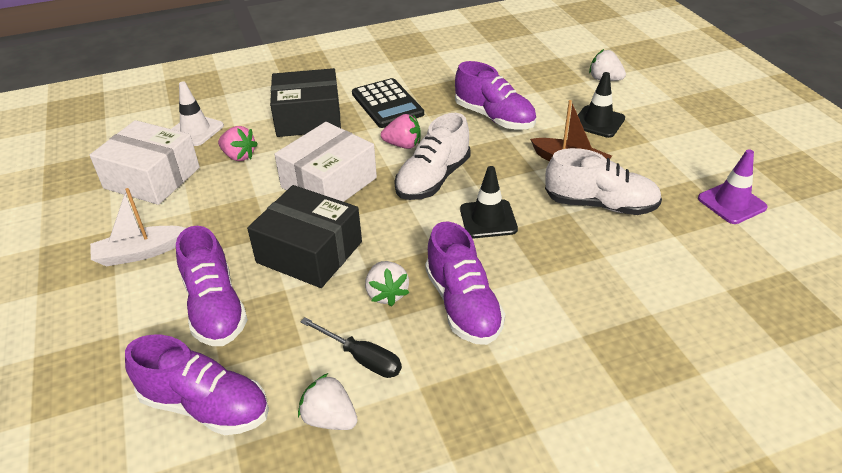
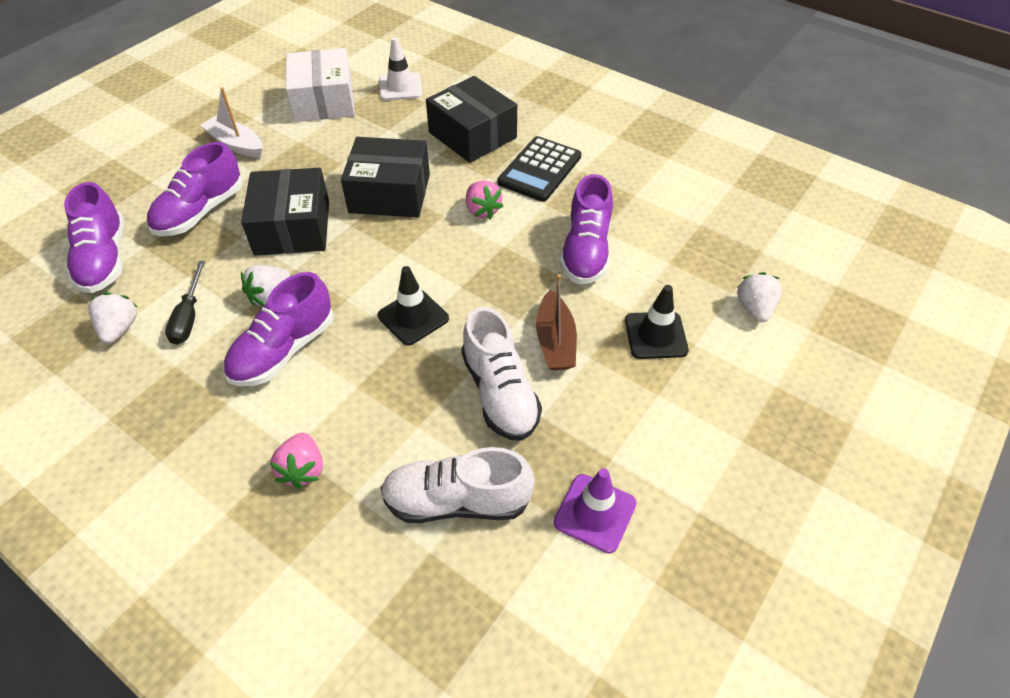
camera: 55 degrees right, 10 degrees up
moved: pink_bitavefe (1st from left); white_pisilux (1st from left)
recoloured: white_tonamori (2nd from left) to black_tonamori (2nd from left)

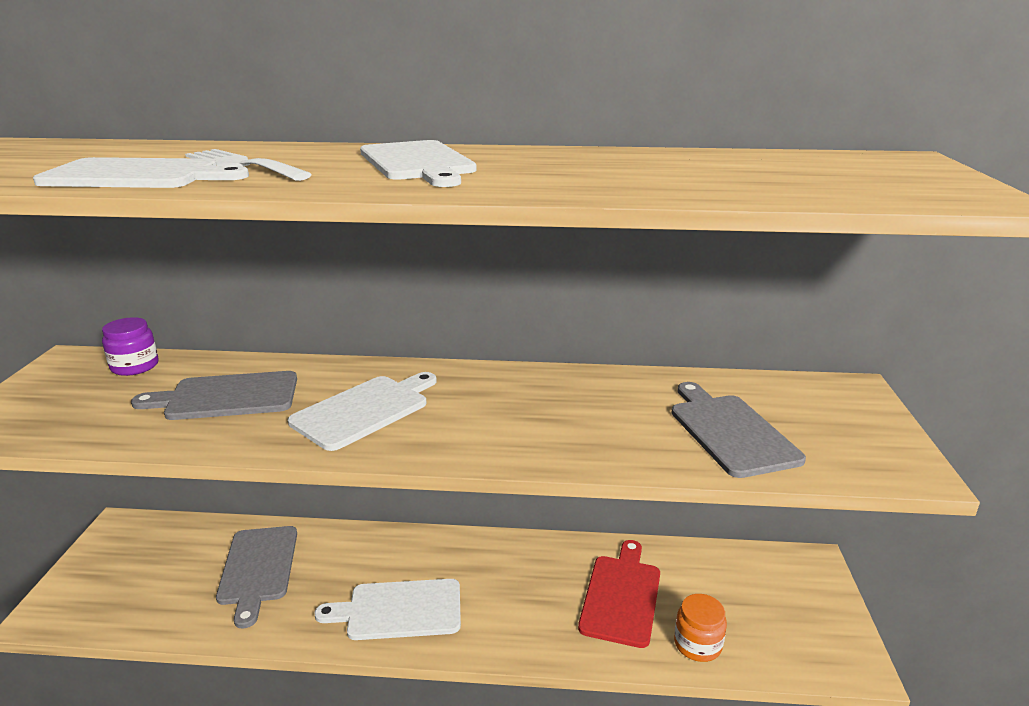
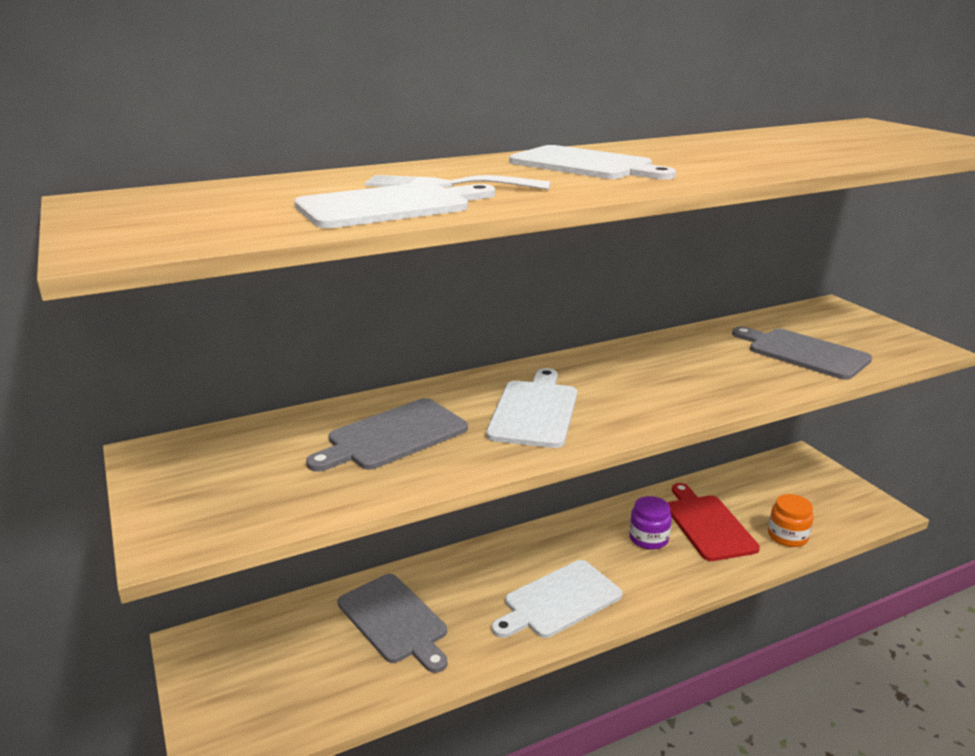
camera: 30 degrees left, 0 degrees up
moved: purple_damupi

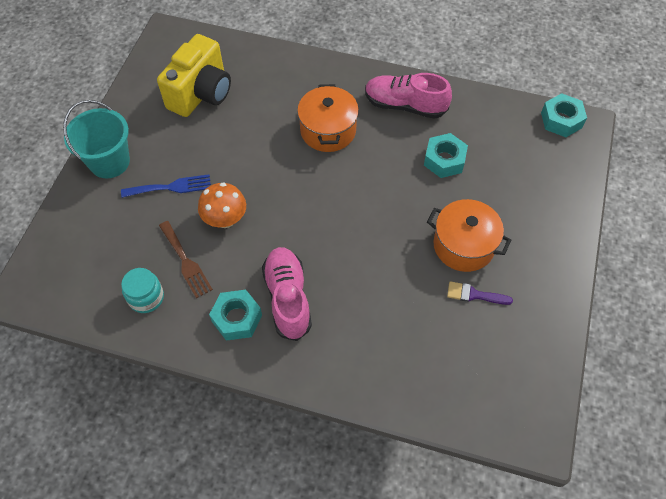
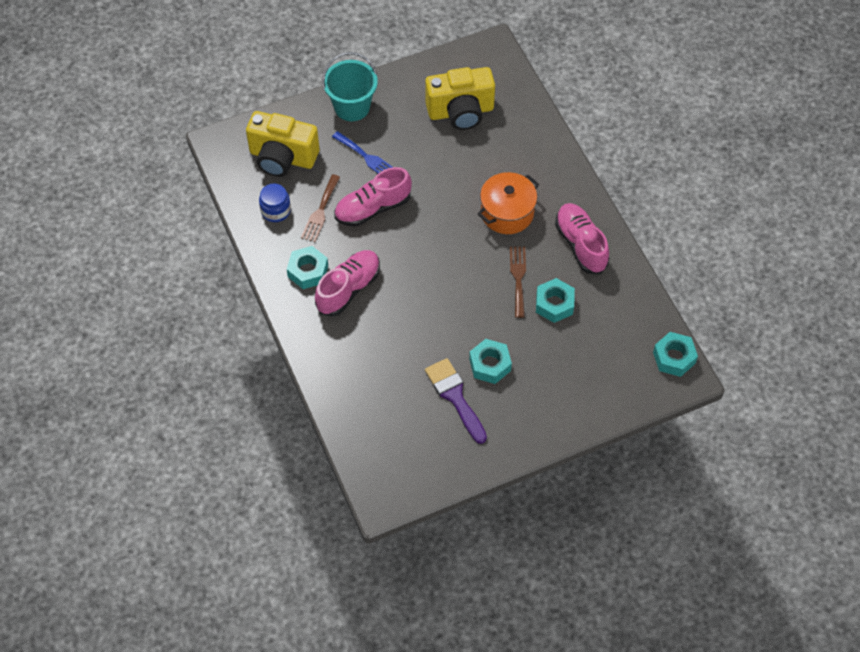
camera: 50 degrees right, 0 degrees up
added: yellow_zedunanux (1st from left); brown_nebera (2nd from left)
replaced: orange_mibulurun to pink_pisilux (2nd from left); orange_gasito (2nd from left) to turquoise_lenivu (2nd from left)
recoloured: turquoise_damupi to blue_damupi
resized: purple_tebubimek x1.71

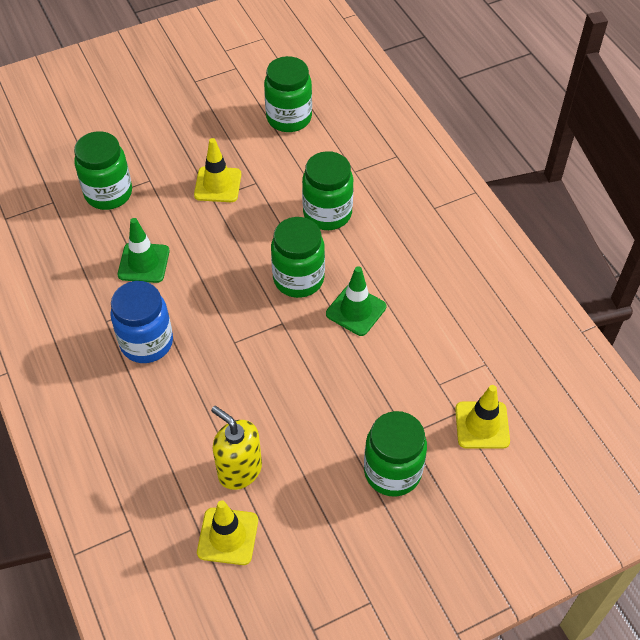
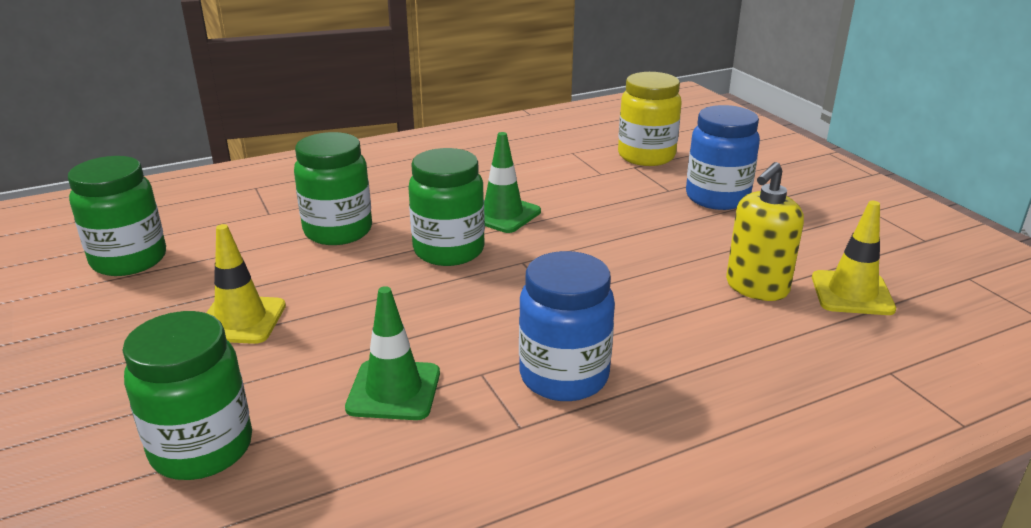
camera: 90 degrees left, 25 degrees down
replaced: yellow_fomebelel (3rd from left) to yellow_damupi
recoloured: green_damupi (5th from left) to blue_damupi (2nd from left)

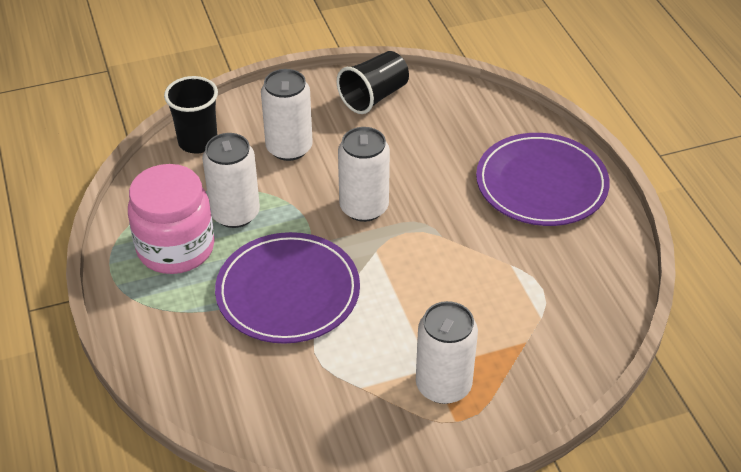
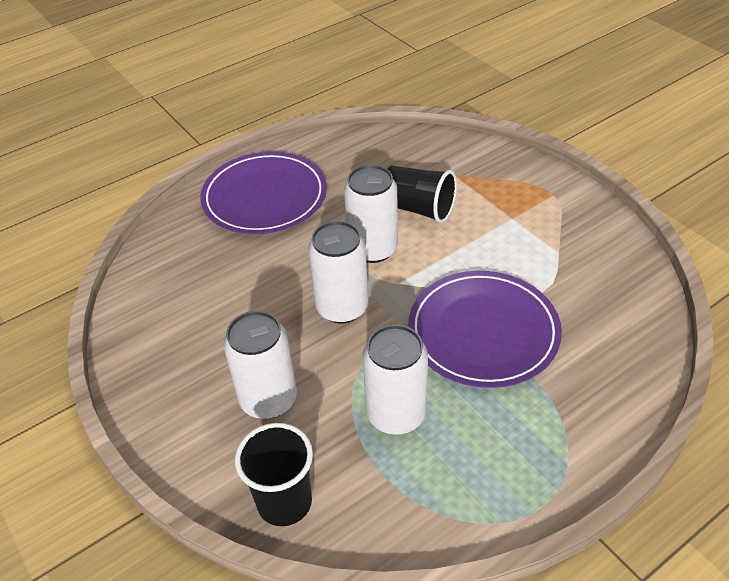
camera: 105 degrees left, 0 degrees up
removed: pink_damupi
moved: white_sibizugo (4th from left in the first image) to white_sibizugo (3rd from left); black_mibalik (2nd from left)

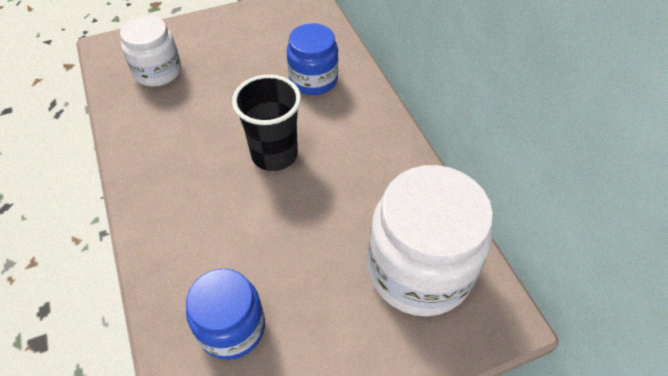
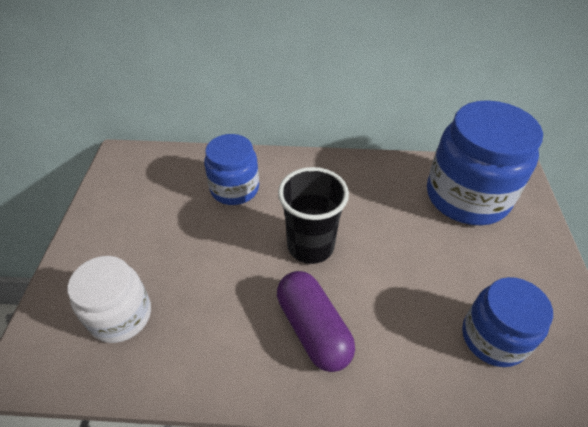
camera: 65 degrees left, 5 degrees down
added: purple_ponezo
recoloured: white_damupi (2nd from left) to blue_damupi (2nd from left)

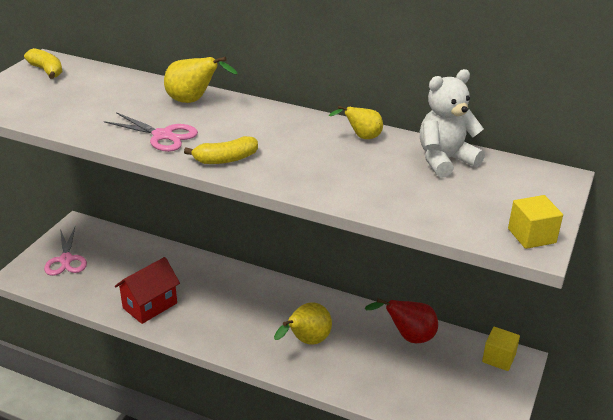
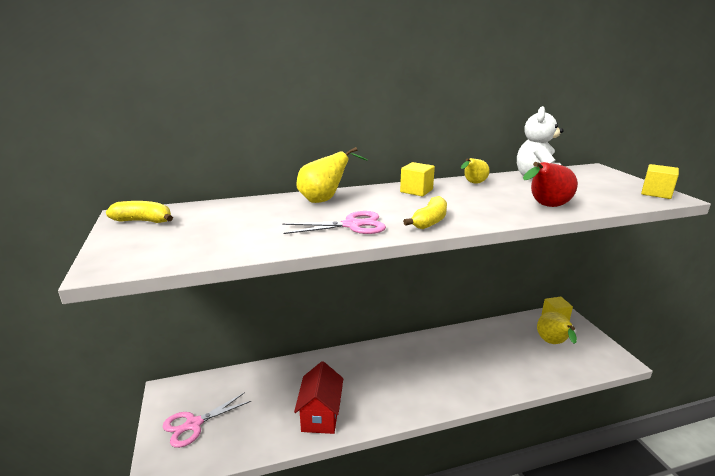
camera: 40 degrees left, 10 degrees down
added: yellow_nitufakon (1st from left)
moved: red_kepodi; yellow_kepodi (2nd from left in the first image) to yellow_kepodi (3rd from left)
turned: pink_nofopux (1st from left) 105 degrees clockwise

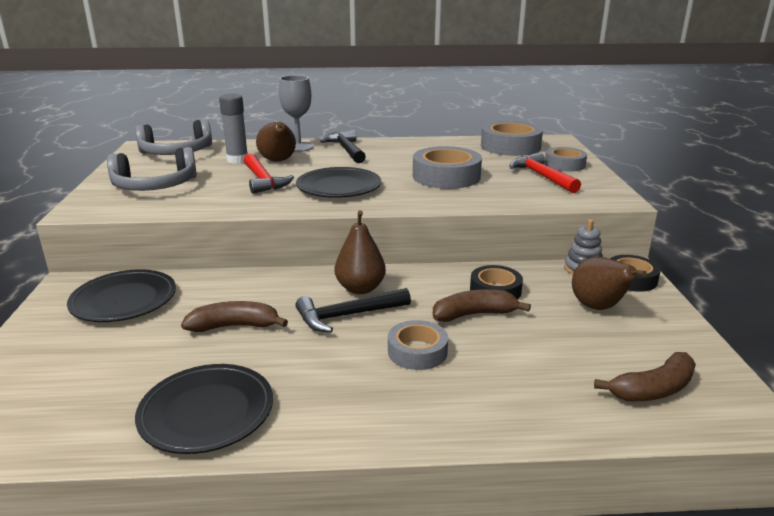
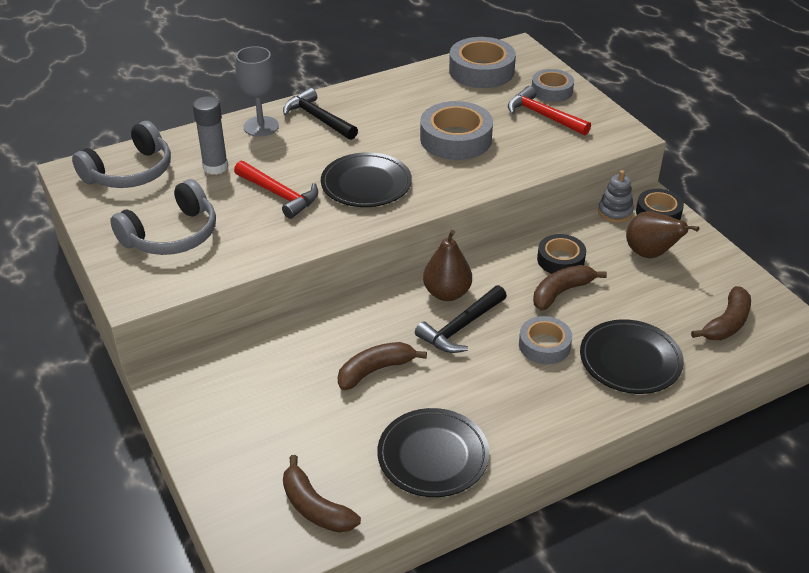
camera: 25 degrees left, 15 degrees up
removed: brown_kepodi (1st from left)
added: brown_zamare (1st from left)
moved: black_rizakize (1st from left in the first image) to black_rizakize (3rd from left)

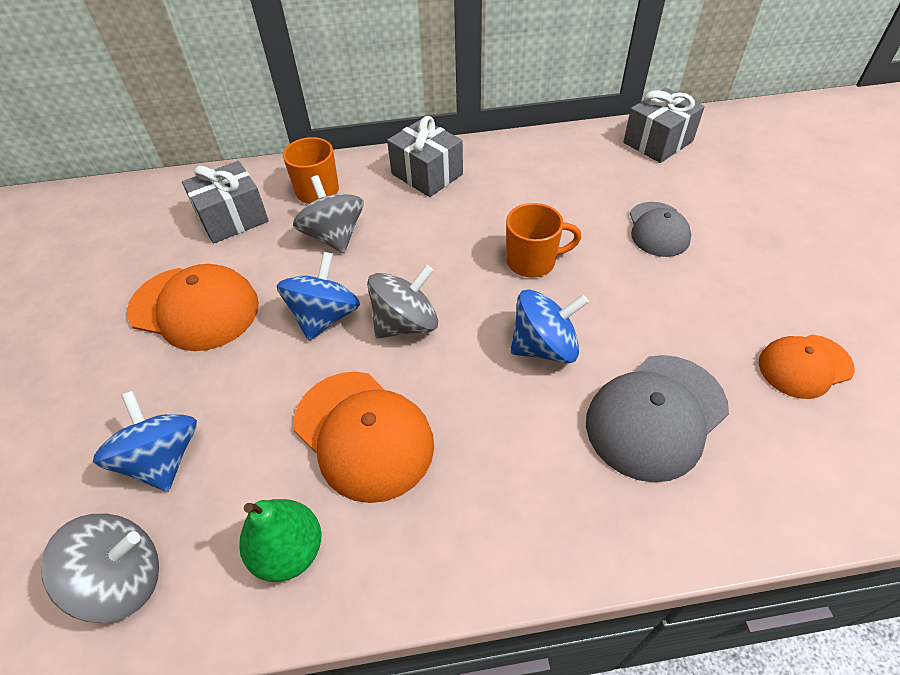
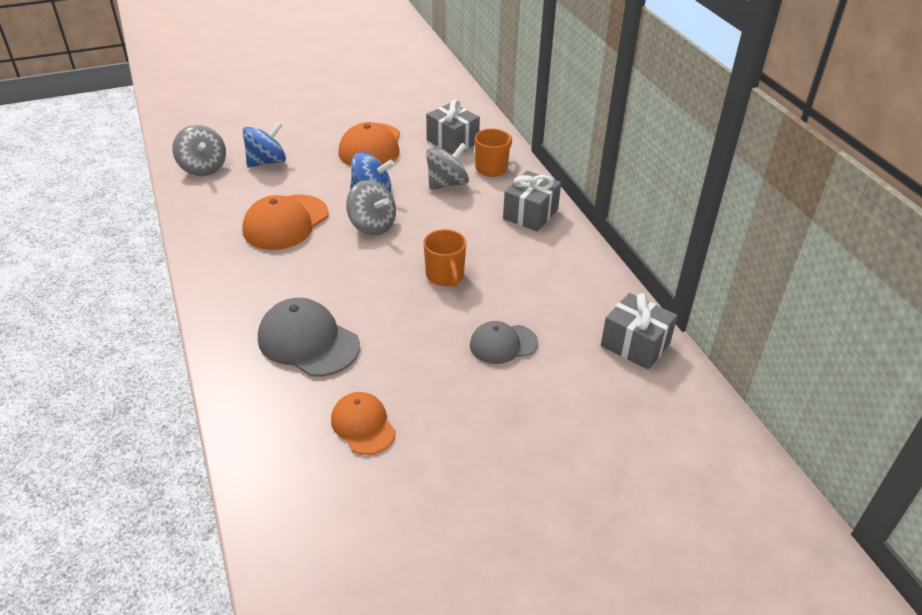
camera: 75 degrees right, 10 degrees down
removed: green_kepodi; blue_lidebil (3rd from left)

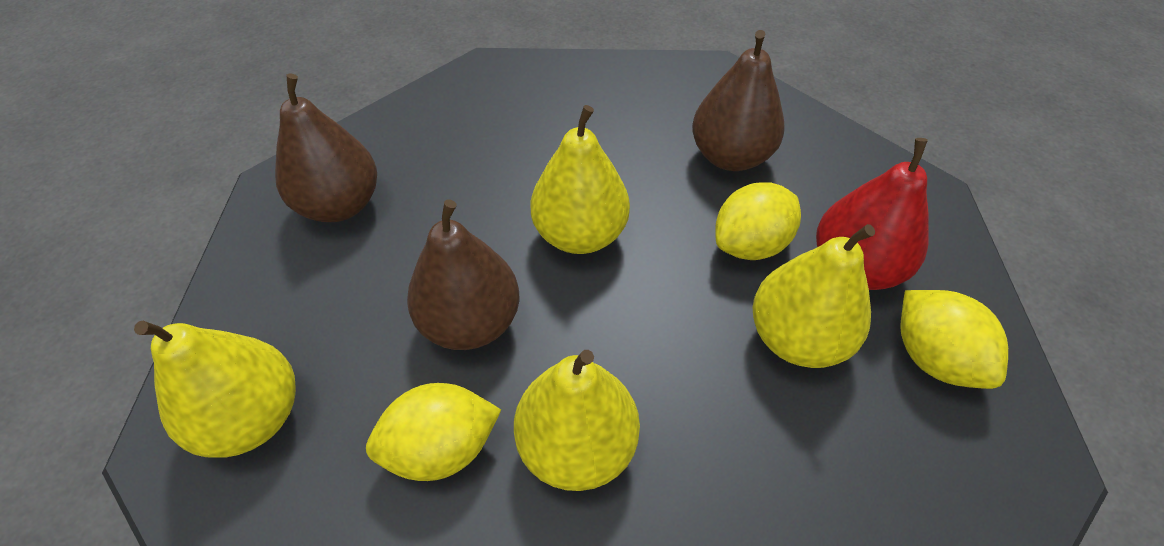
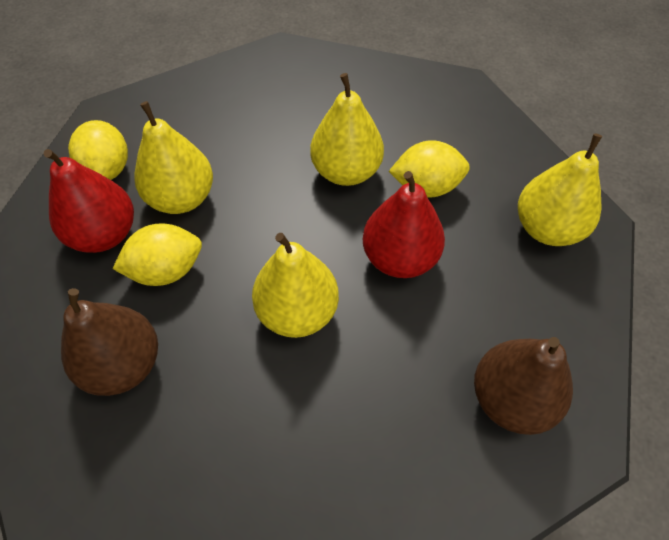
camera: 165 degrees left, 5 degrees up
recoloured: brown_kepodi (2nd from left) to red_kepodi (2nd from left)

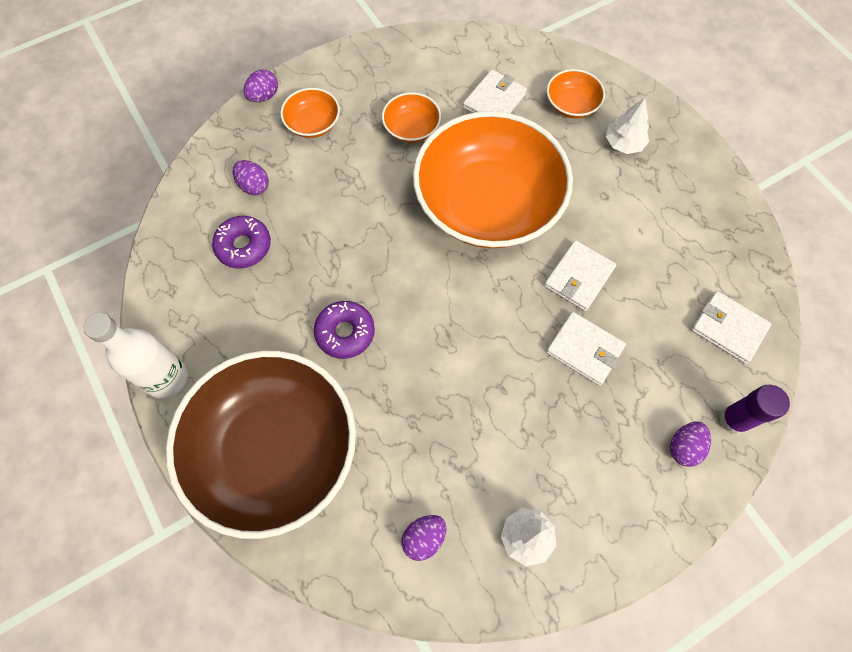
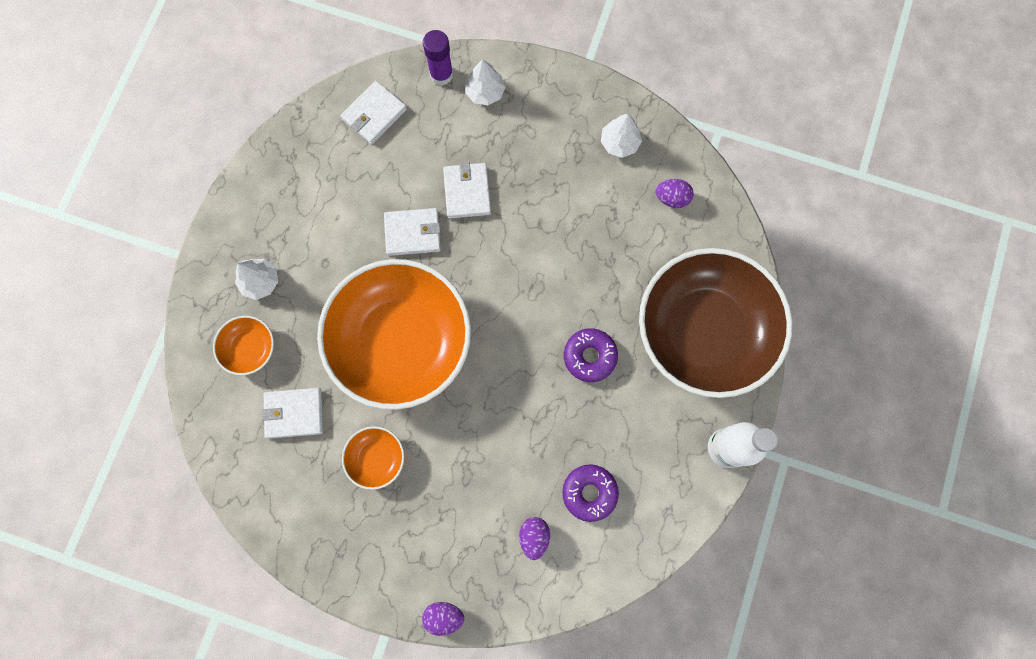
camera: 130 degrees left, 10 degrees up
removed: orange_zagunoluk (1st from left)
replaced: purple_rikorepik (4th from left) to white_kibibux (2nd from left)
turned: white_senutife (4th from left in the first image) 45 degrees clockwise

